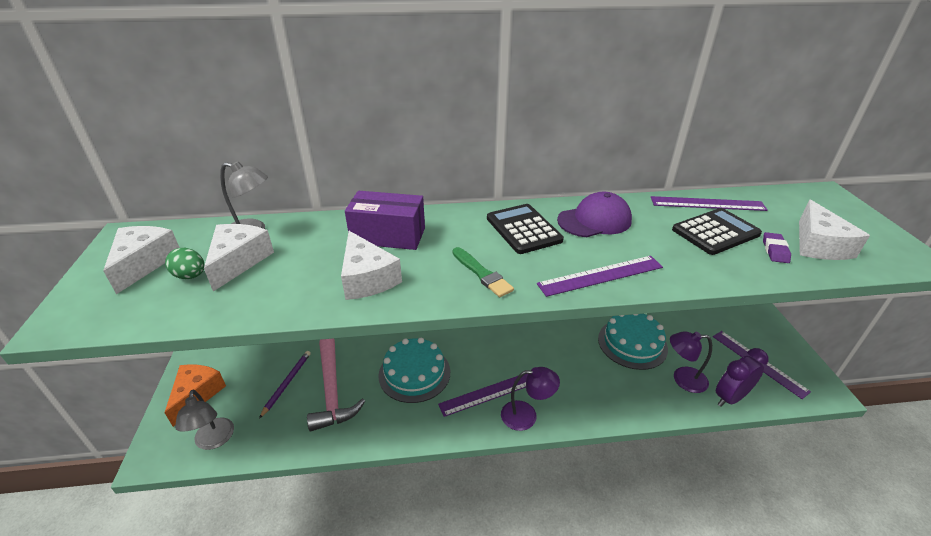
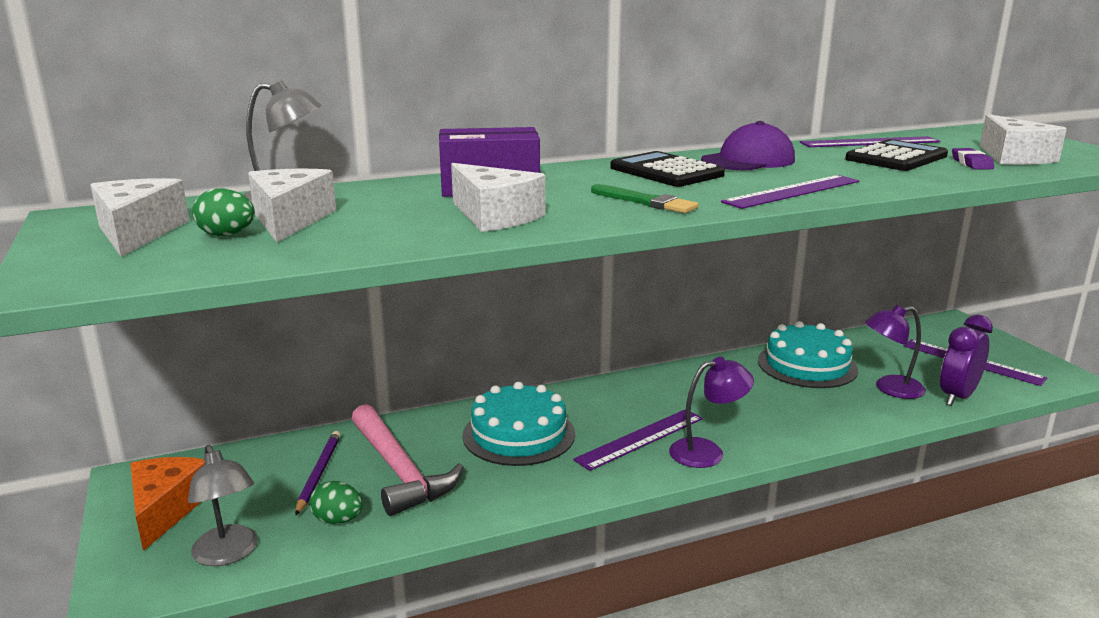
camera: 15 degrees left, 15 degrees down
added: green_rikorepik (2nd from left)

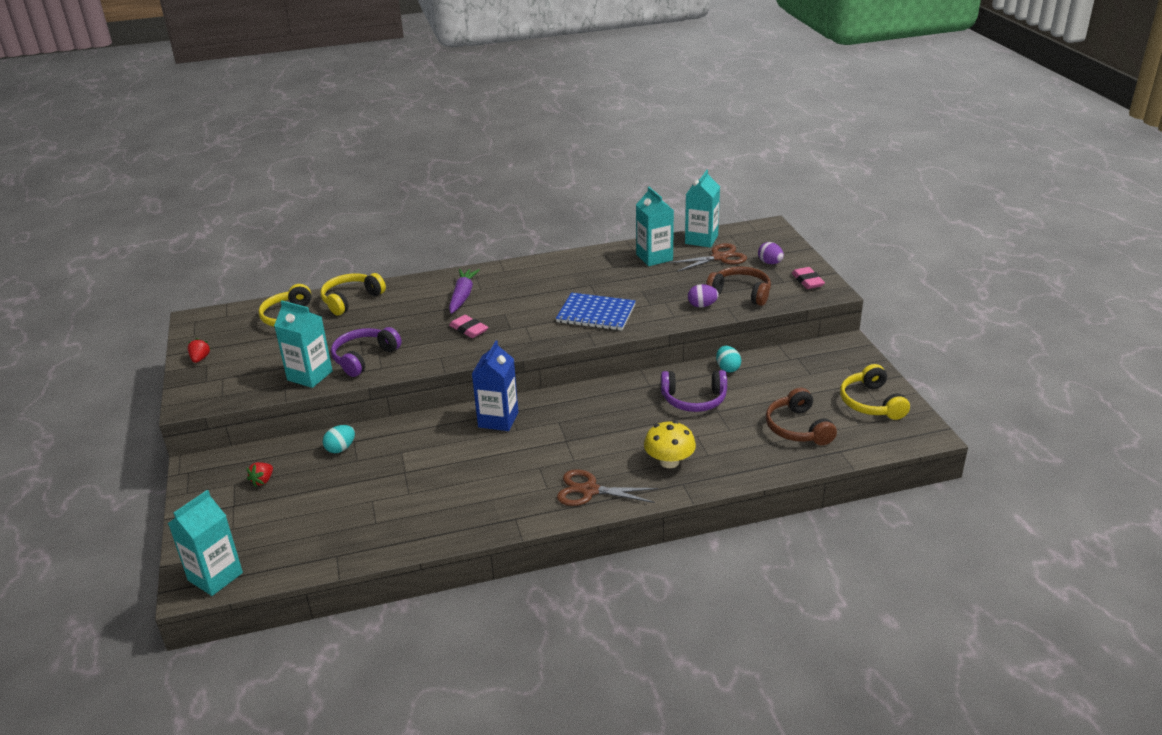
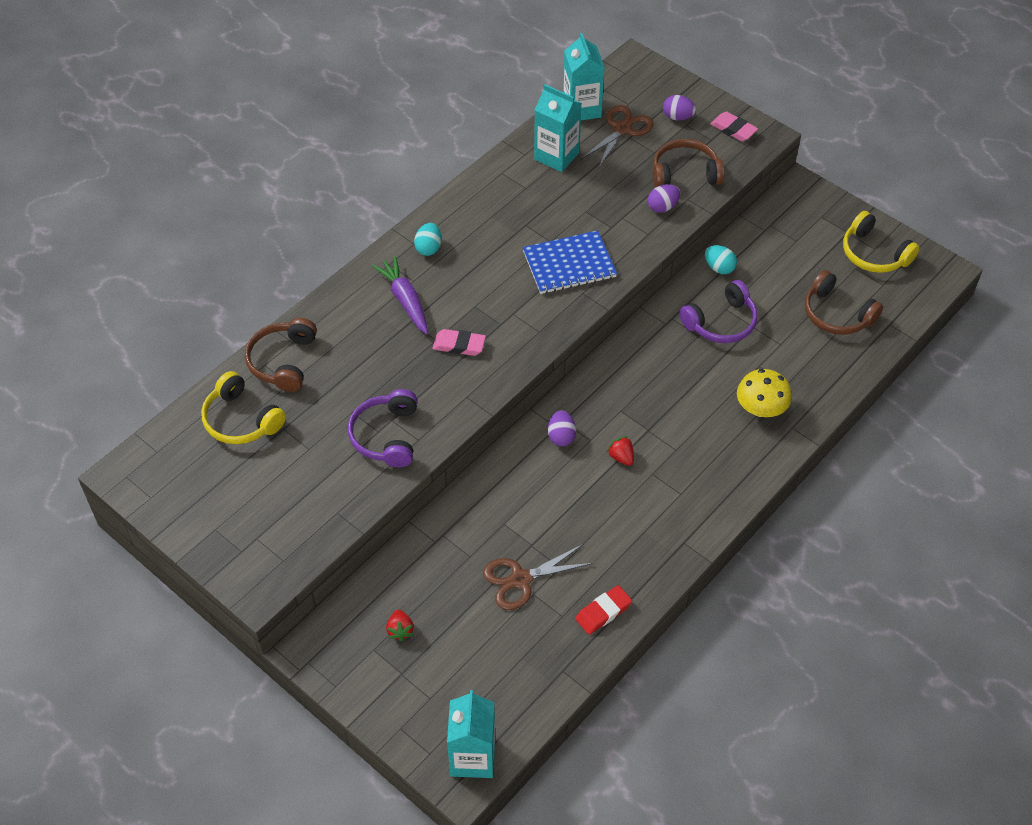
camera: 35 degrees left, 20 degrees up
removed: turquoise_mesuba (2nd from left)
added: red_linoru
moved: turquoise_rikorepik (1st from left); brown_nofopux (1st from left); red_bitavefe (1st from left in the first image) to red_bitavefe (2nd from left)
replaced: blue_mesuba to purple_rikorepik (1st from left)
recoloured: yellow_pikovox (2nd from left) to brown_pikovox (1st from left)

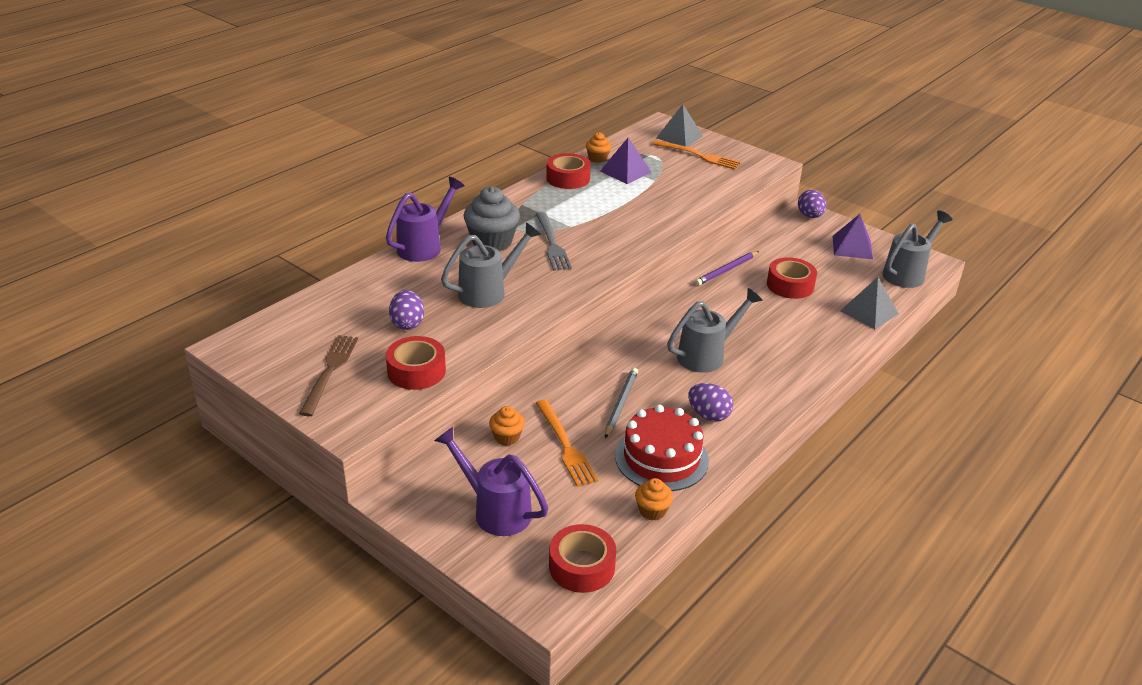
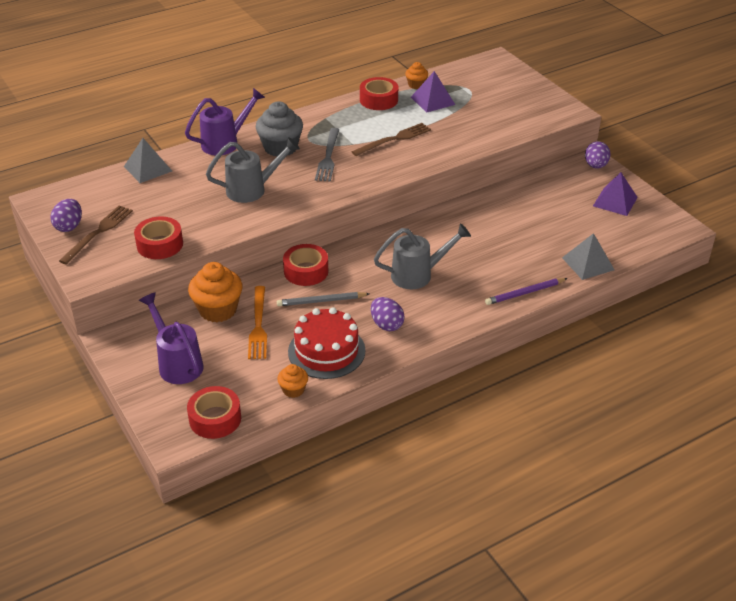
camera: 20 degrees right, 5 degrees up
removed: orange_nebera (2nd from left); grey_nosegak (3rd from left)
added: brown_nebera (2nd from left)
moved: purple_rikorepik (1st from left); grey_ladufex (1st from left); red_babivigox (4th from left in the first image) to red_babivigox (3rd from left); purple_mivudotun
turned: grey_mivudotun 135 degrees counterclockwise
resized: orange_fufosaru (1st from left) x1.88

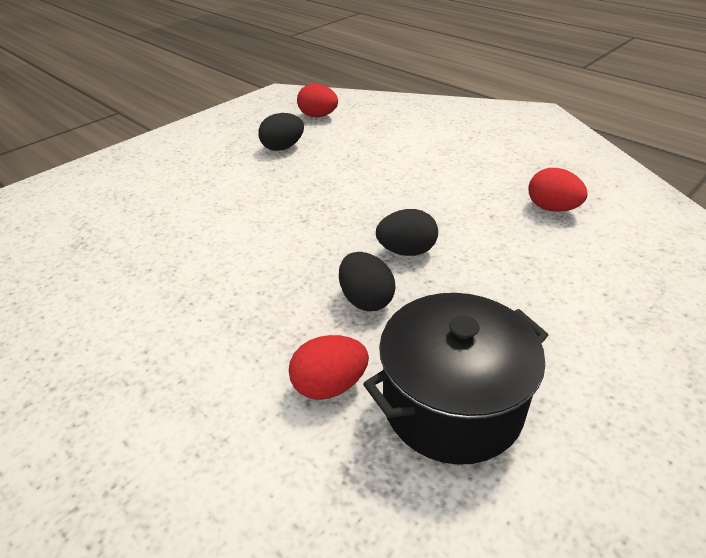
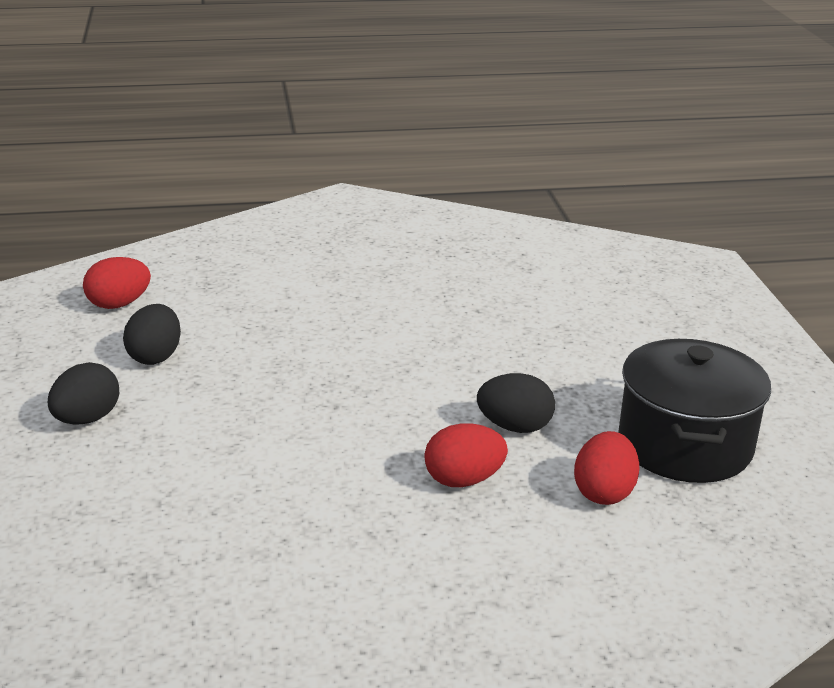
camera: 55 degrees left, 10 degrees down
moved: black_rikorepik (3rd from left in the first image) to black_rikorepik (1st from left); red_rikorepik (3rd from left in the first image) to red_rikorepik (2nd from left)

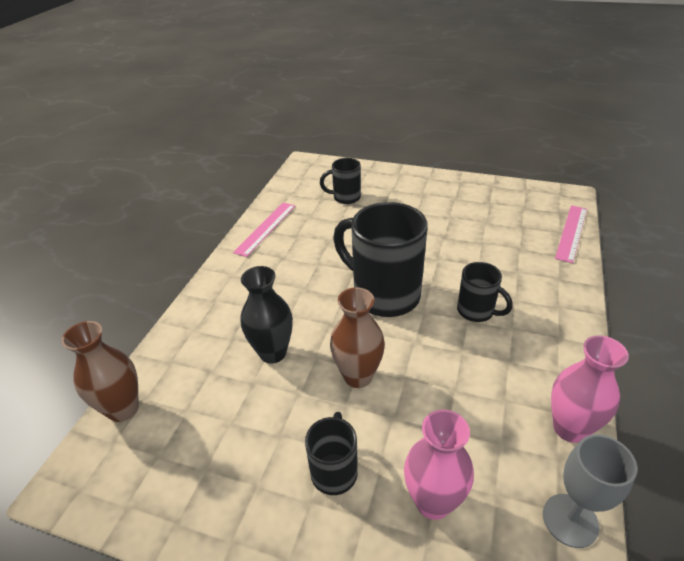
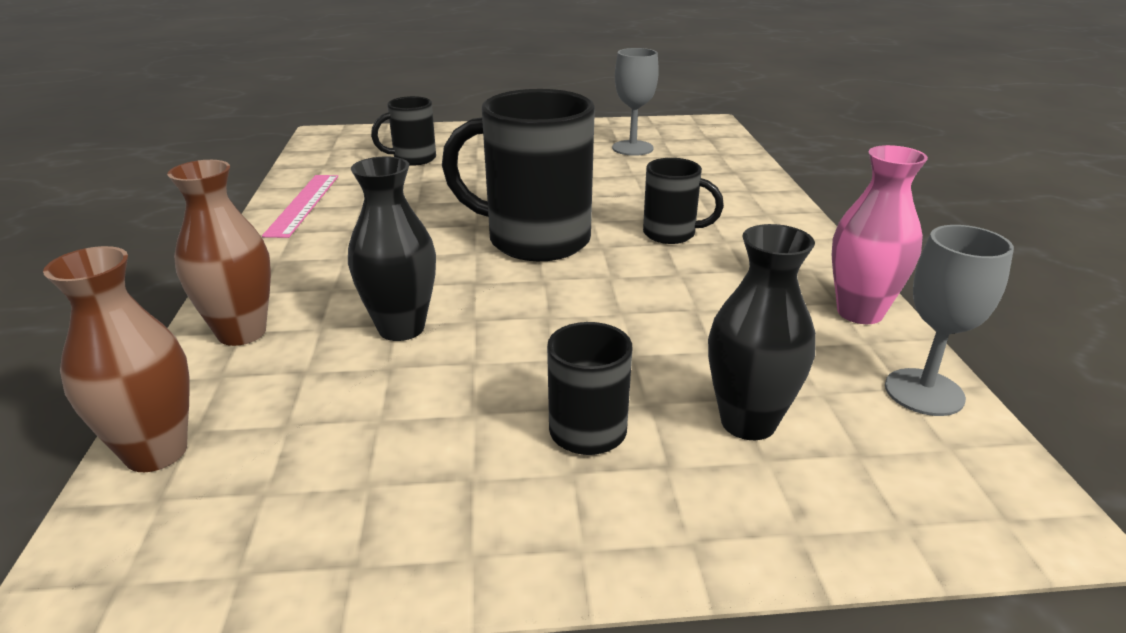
camera: 25 degrees left, 10 degrees down
removed: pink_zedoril (2nd from left)
added: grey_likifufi (1st from left)
moved: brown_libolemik (2nd from left)
recoloured: pink_libolemik (1st from left) to black_libolemik (2nd from left)

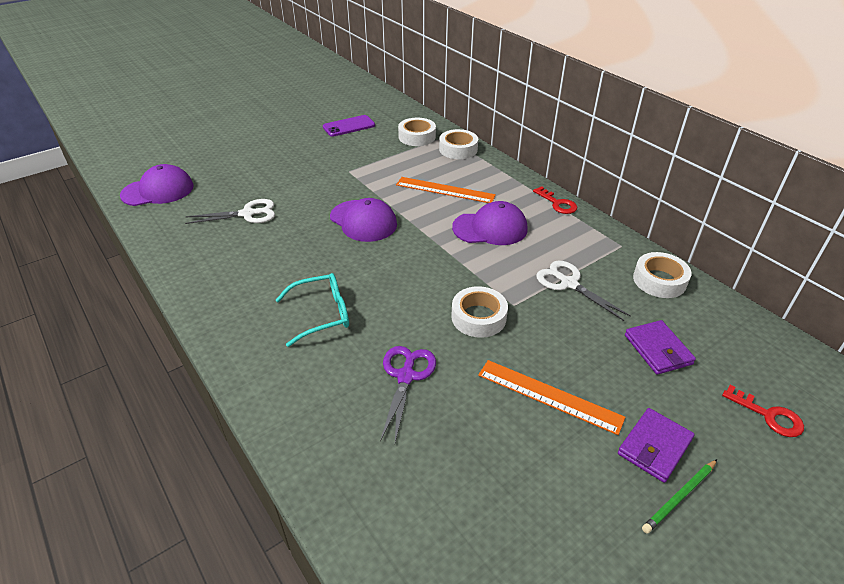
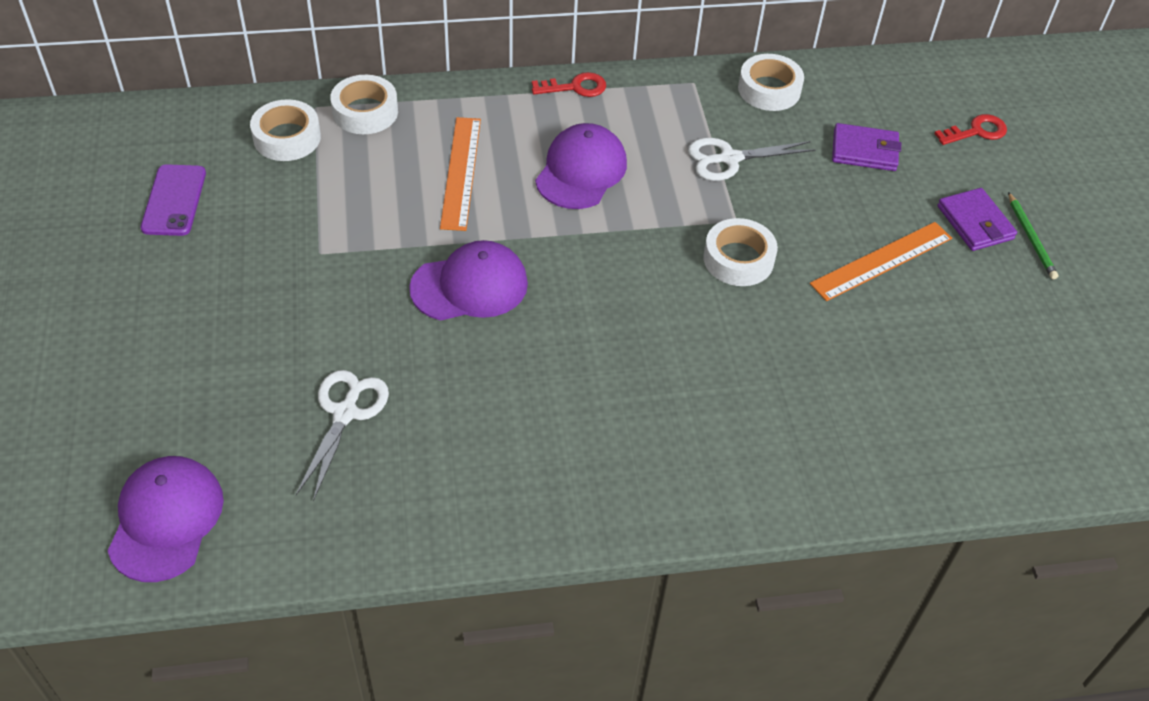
camera: 65 degrees left, 10 degrees up
removed: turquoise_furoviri; purple_nofopux
turned: orange_zedoril (1st from left) 45 degrees counterclockwise

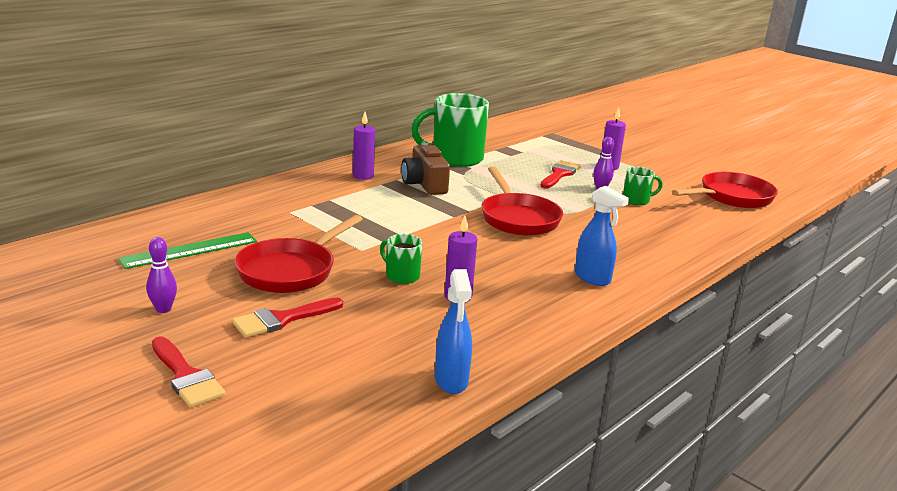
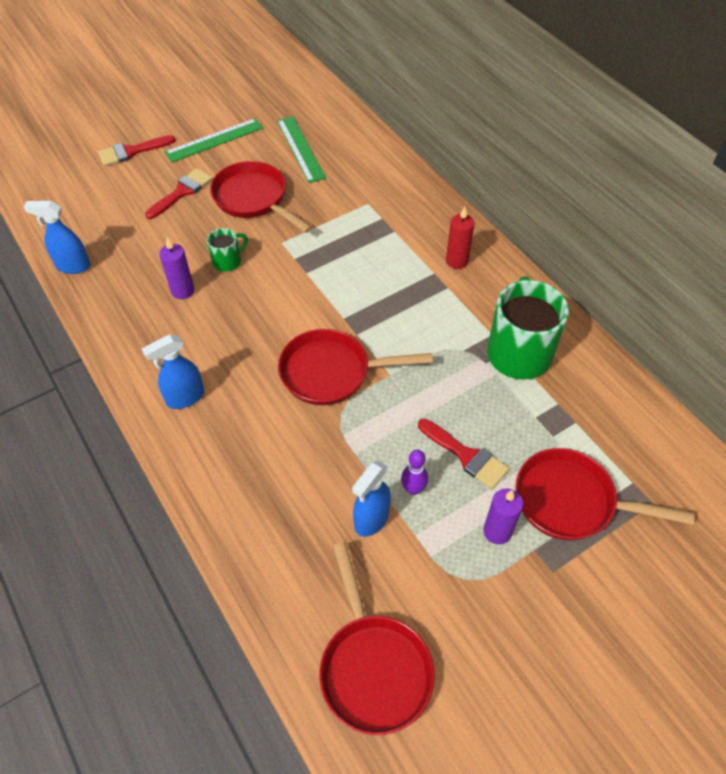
camera: 105 degrees right, 30 degrees up
removed: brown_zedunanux
added: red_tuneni (4th from left)
replaced: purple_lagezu (1st from left) to green_zedoril (1st from left); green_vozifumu (3rd from left) to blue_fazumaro (3rd from left)
recoloured: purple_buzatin (1st from left) to red_buzatin
turned: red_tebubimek (2nd from left) 60 degrees clockwise

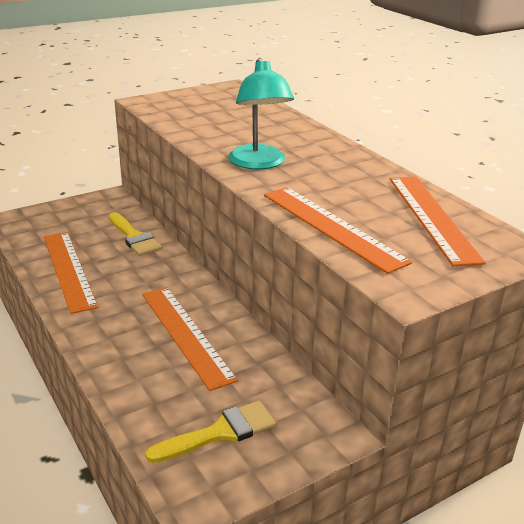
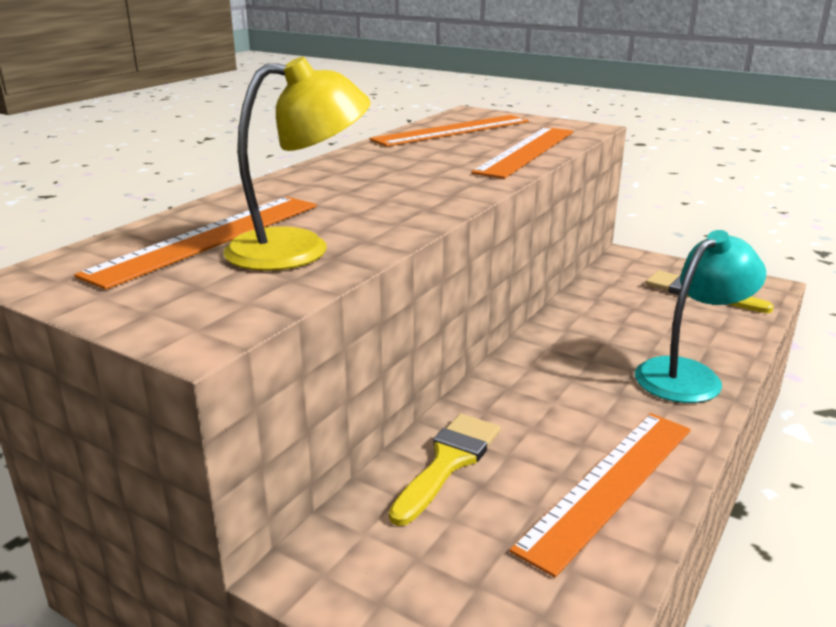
camera: 115 degrees left, 5 degrees down
added: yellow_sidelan
moved: orange_zedoril (2nd from left in the first image) to orange_zedoril (1st from left); turquoise_sidelan

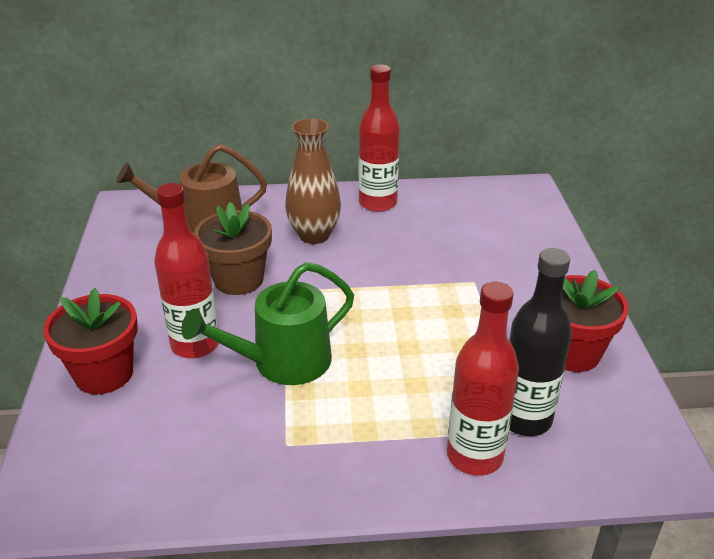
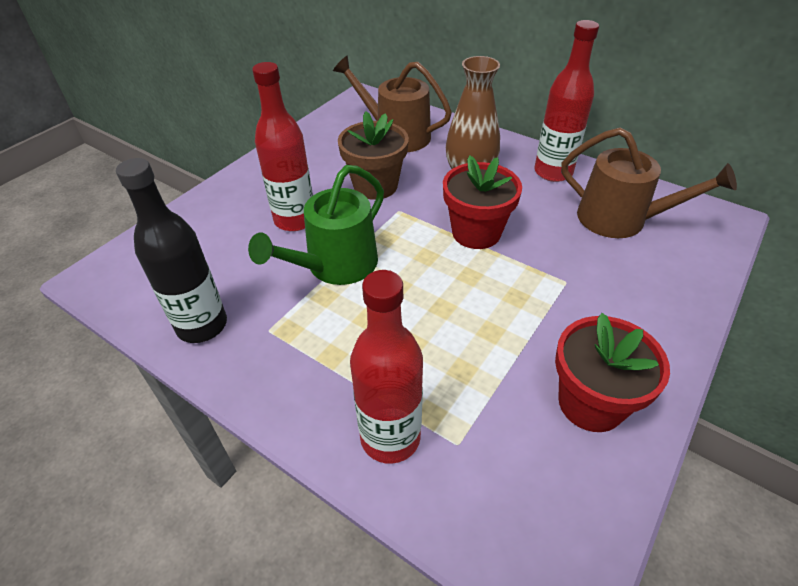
camera: 40 degrees right, 10 degrees up
added: brown_nosegak (2nd from left)
moved: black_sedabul; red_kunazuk (1st from left)
turned: green_nosegak 60 degrees counterclockwise

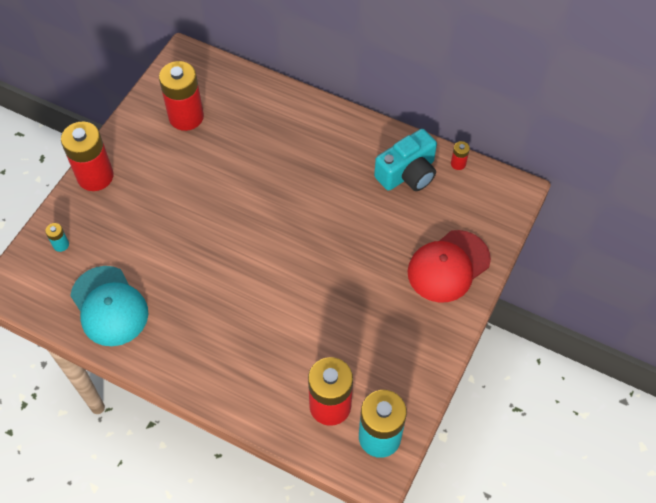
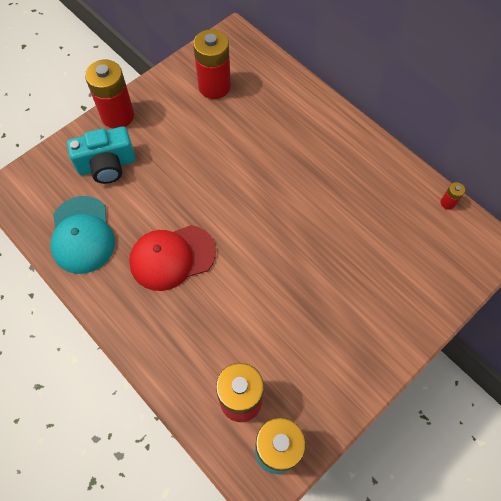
camera: 20 degrees right, 5 degrees up
removed: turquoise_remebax (1st from left)
moved: turquoise_zedunanux; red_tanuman

